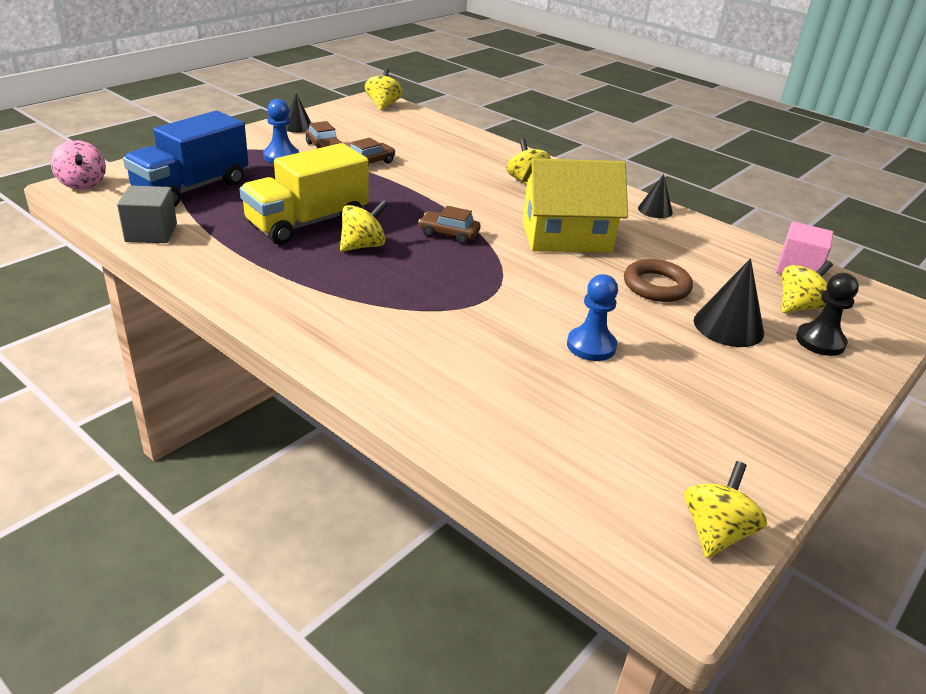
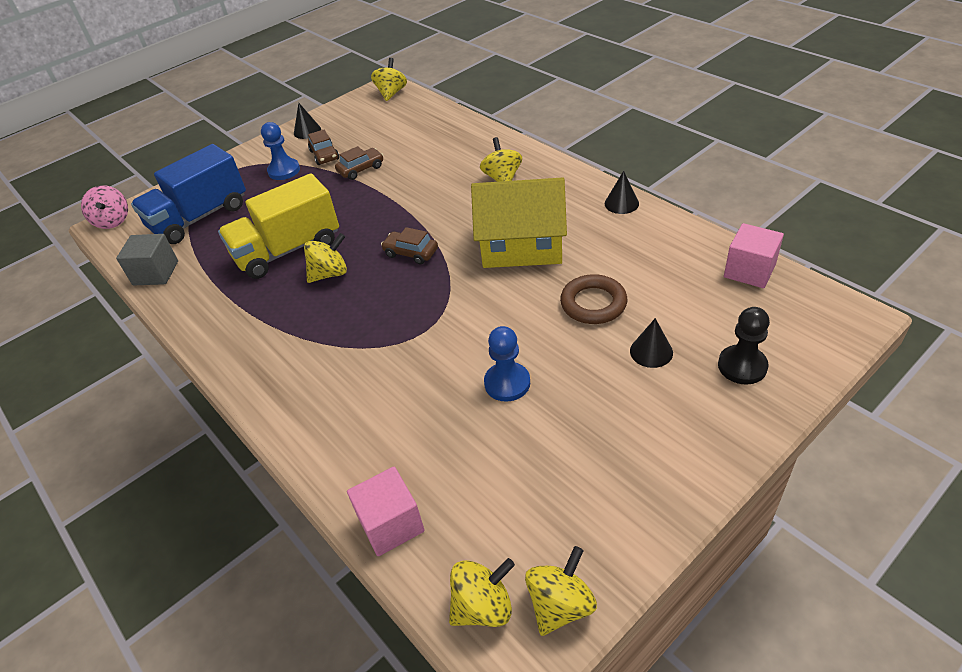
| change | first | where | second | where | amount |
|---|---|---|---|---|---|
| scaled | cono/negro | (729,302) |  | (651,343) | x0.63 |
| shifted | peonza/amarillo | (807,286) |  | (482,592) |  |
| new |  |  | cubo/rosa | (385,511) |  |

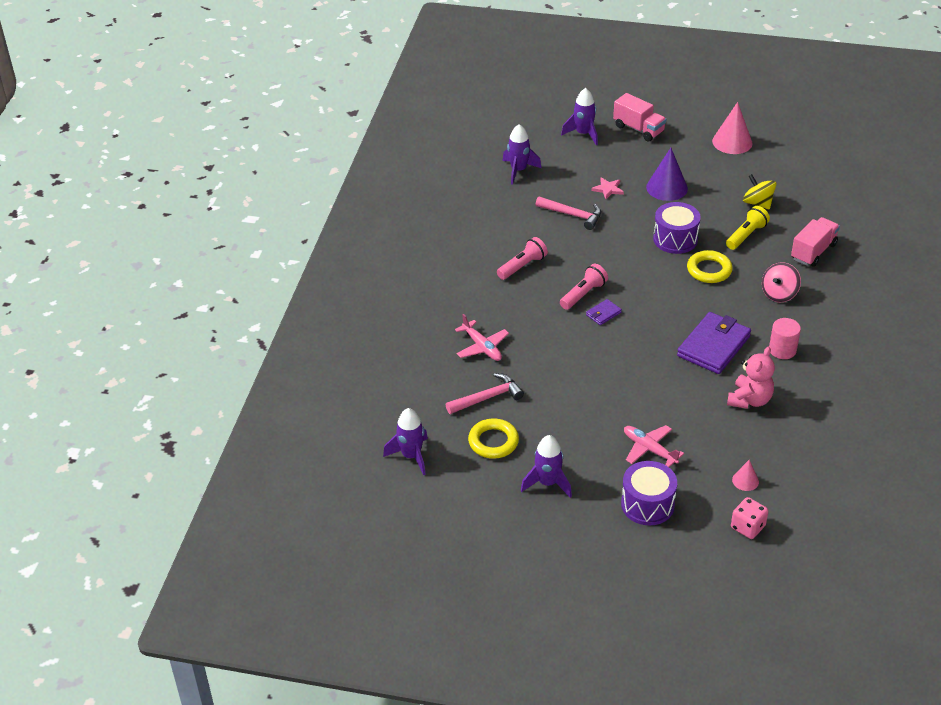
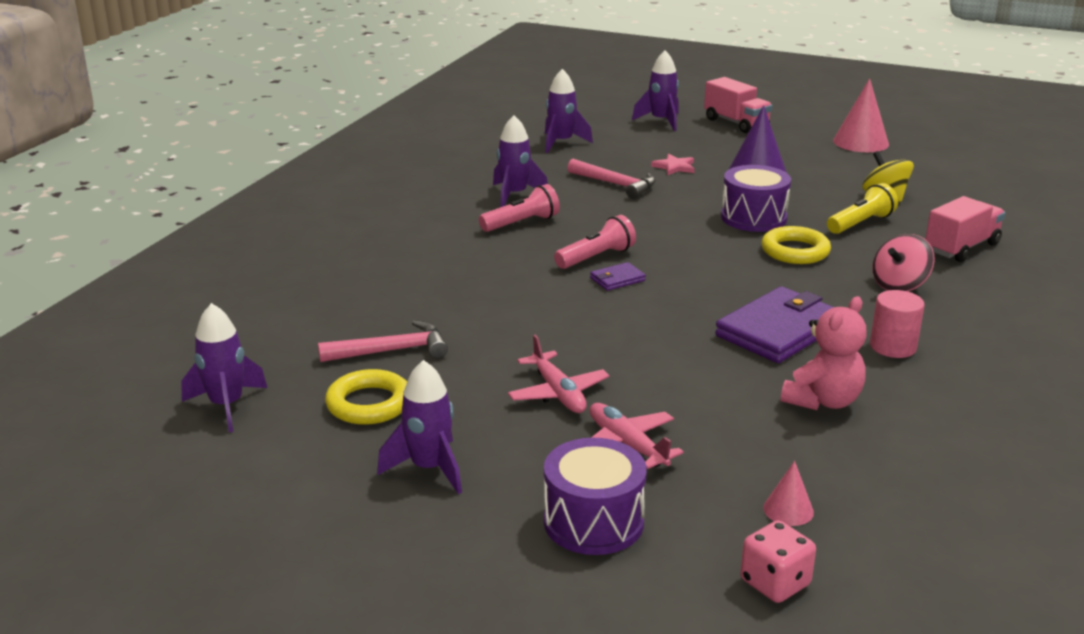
| change | first | where | second | where | amount |
|---|---|---|---|---|---|
| shifted | avión/rosa | (482,337) |  | (558,374) |  |
| new |  |  | cohete/morado | (520,161) |  |

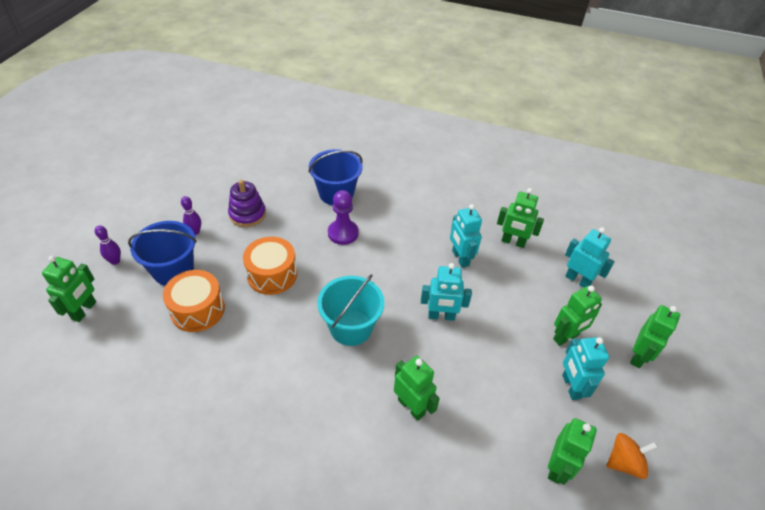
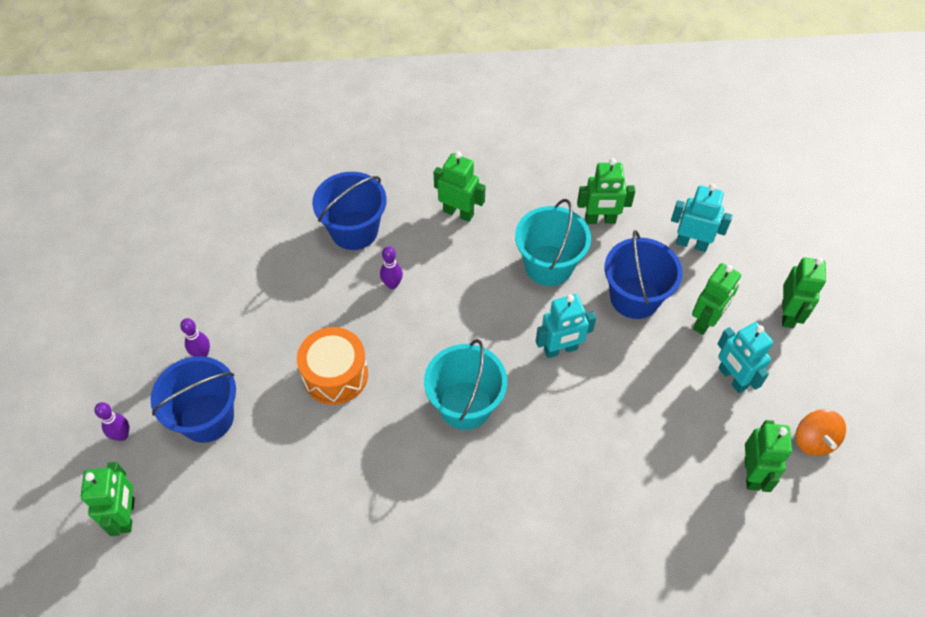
| change | first | where | second | where | amount |
|---|---|---|---|---|---|
| gone | juguete apilable/morado | (247,203) |  |  |  |
| swapped | peón/morado | (343,217) | bolo/morado | (391,267) |  |
| swapped | robot/turquesa | (466,236) | balde/turquesa | (553,242) |  |
| gone | tambor/naranja | (194,301) |  |  |  |
| shifted | robot/verde | (417,388) |  | (459,187) |  |
| rotated | peonza/naranja | (632,456) |  | (821,433) | 120 degrees clockwise |
| new |  |  | balde/azul | (643,274) |  |

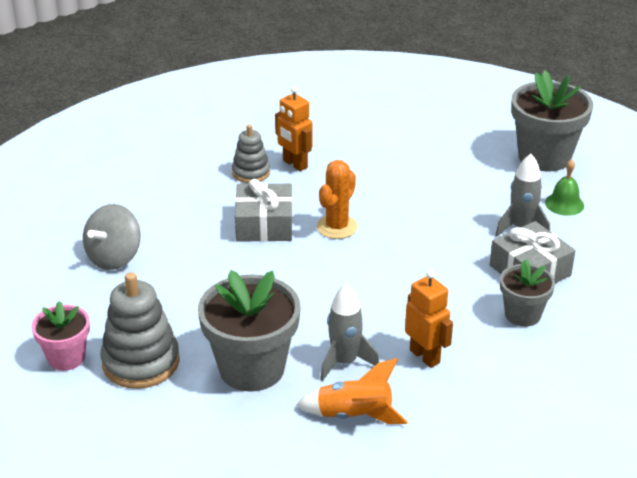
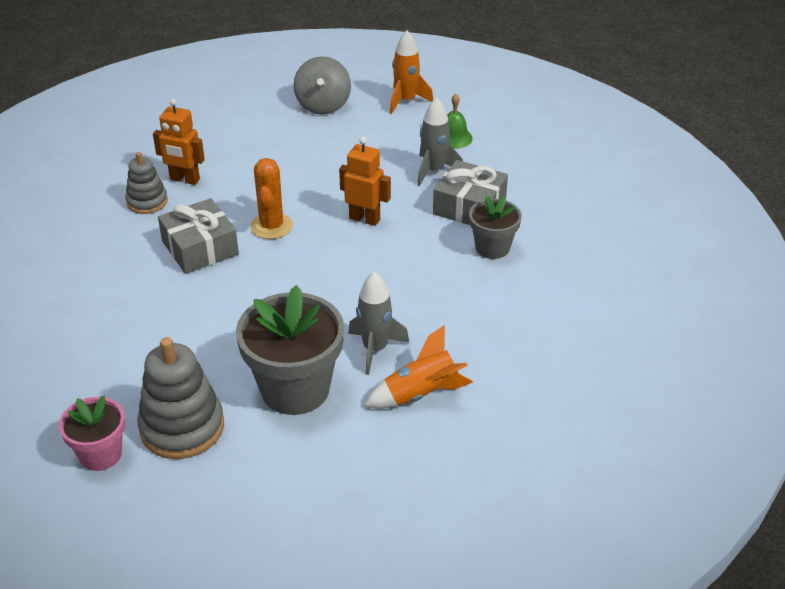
| change | first | where | second | where | amount |
|---|---|---|---|---|---|
| swapped | maceta/gris | (552,121) | cohete/naranja | (411,72) |  |
| shifted | peonza/gris | (111,237) |  | (322,85) |  |
| shifted | robot/naranja | (429,319) |  | (365,181) |  |

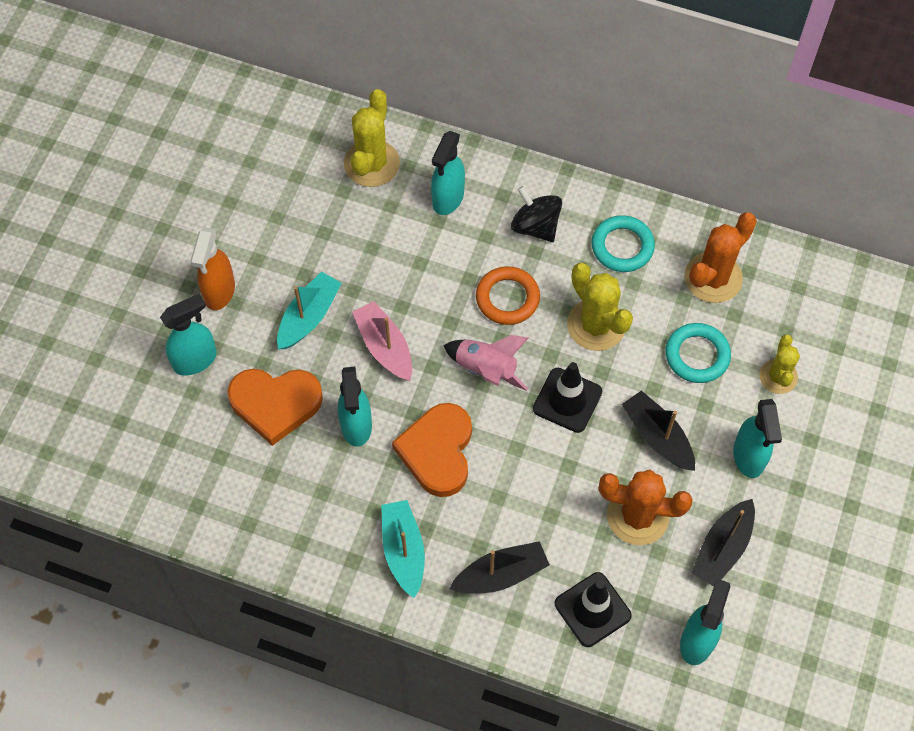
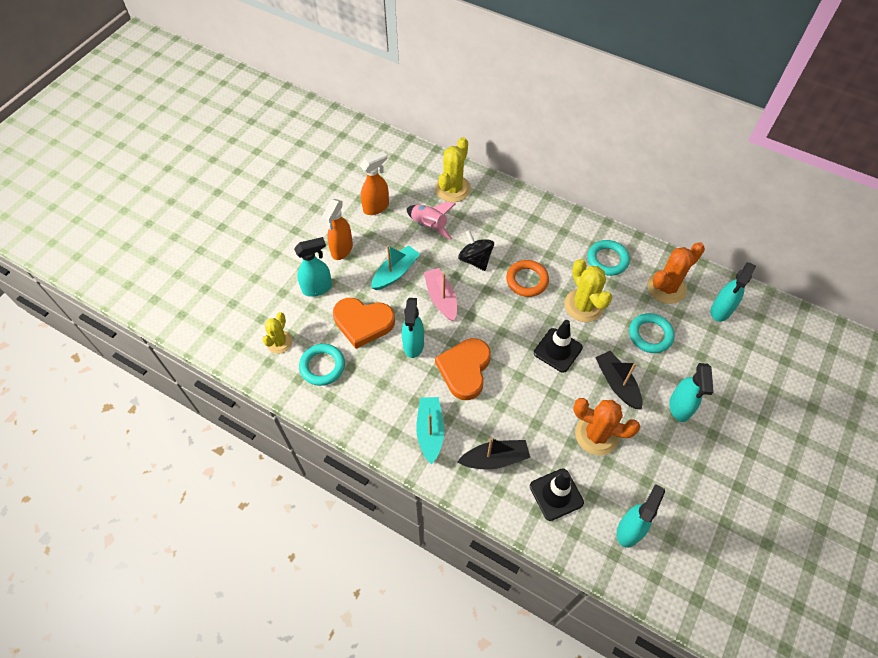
| change | first | where | second | where | amount |
|---|---|---|---|---|---|
| shifted | pulverizador/turquesa | (448,173) |  | (733,292) |  |
| shifted | peonza/negro | (536,214) |  | (476,250) |  |
| shifted | cactus/amarillo | (779,364) |  | (277,333) |  |
| shifted | cohete/rosa | (485,363) |  | (431,221) |  |
| gone | barco/negro | (723,543) |  |  |  |
| new |  |  | pulverizador/naranja | (374,183) |  |
| new |  |  | anillo/turquesa | (322,365) |  |

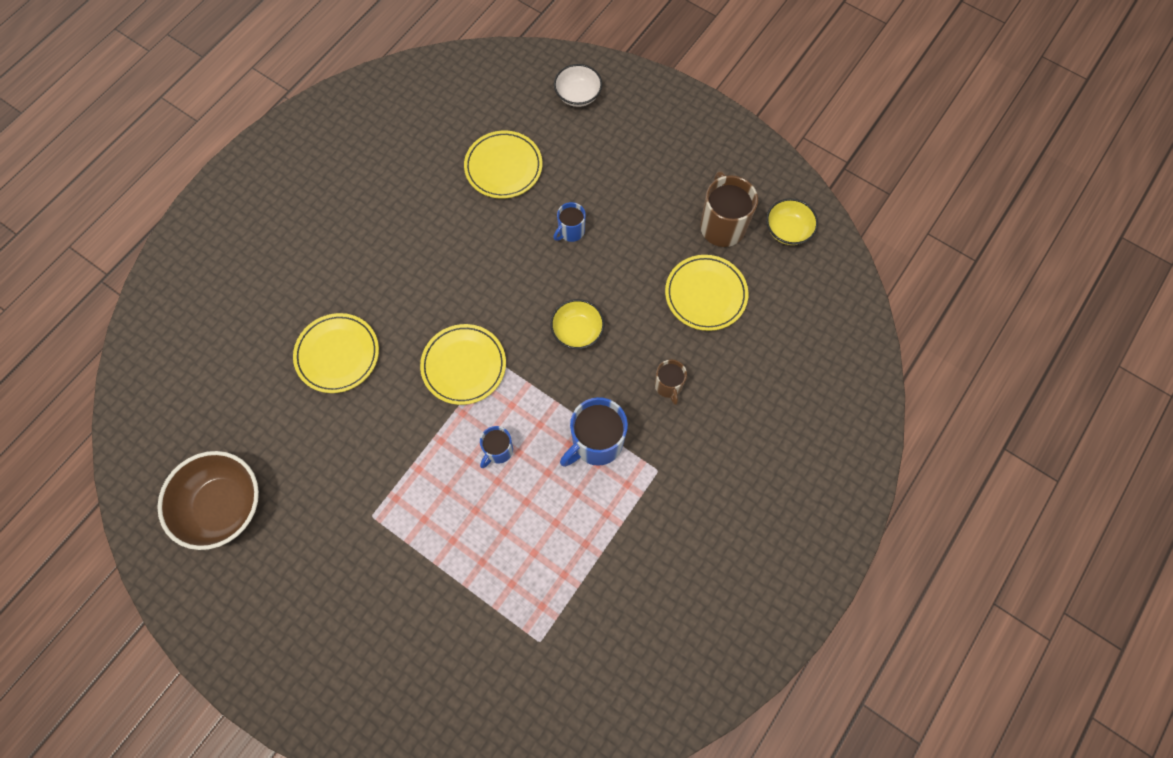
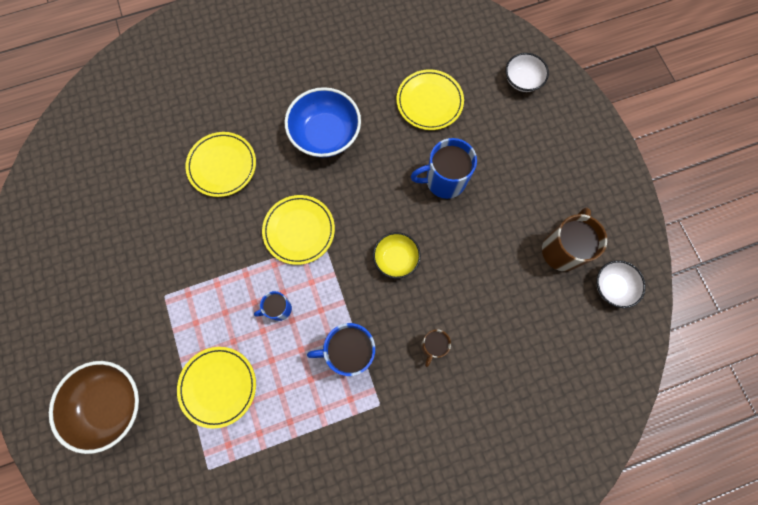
| change | first | where | second | where | amount |
|---|---|---|---|---|---|
| repainted | cuenco/amarillo | (792,221) | cuenco/blanco | (621,284) |  |
| scaled | taza/azul | (569,222) |  | (444,168) | x1.77 |
| shifted | plato/amarillo | (706,293) |  | (216,388) |  |
| shifted | cuenco/marrón | (208,500) |  | (94,407) |  |
| new |  |  | cuenco/azul | (323,122) |  |

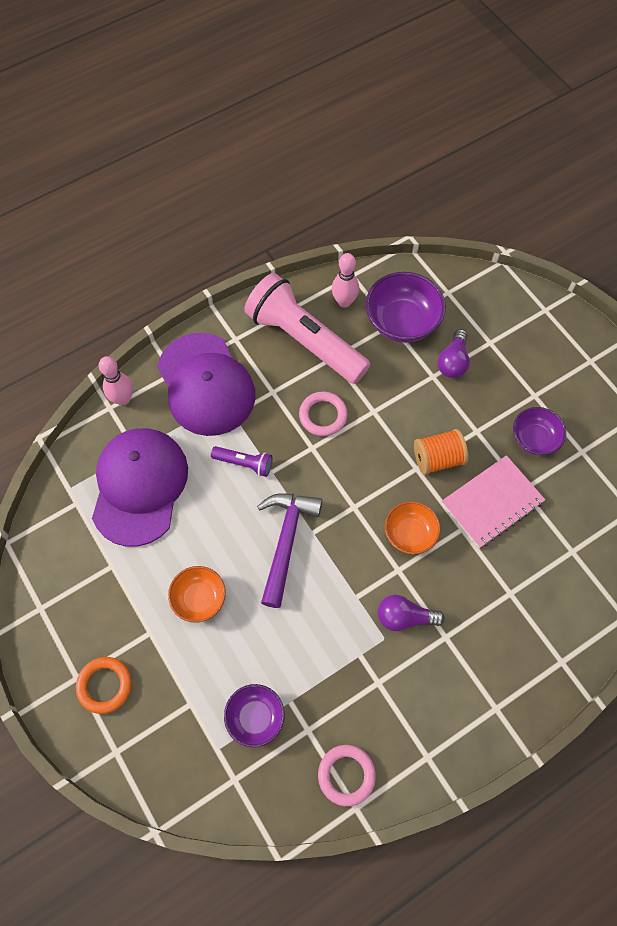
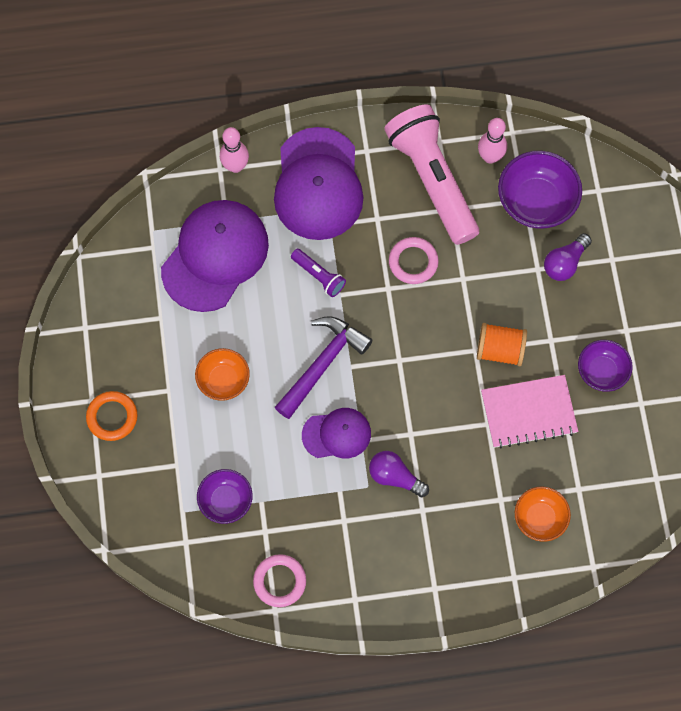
| change | first | where | second | where | amount |
|---|---|---|---|---|---|
| shifted | cuenco/naranja | (413,527) |  | (543,514) |  |
| new |  |  | gorra/morado | (336,433) |  |

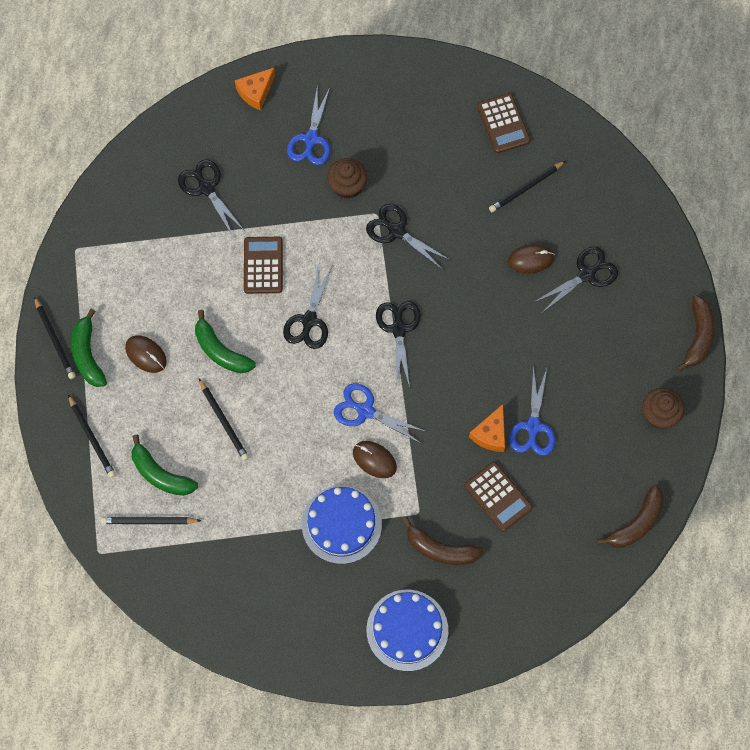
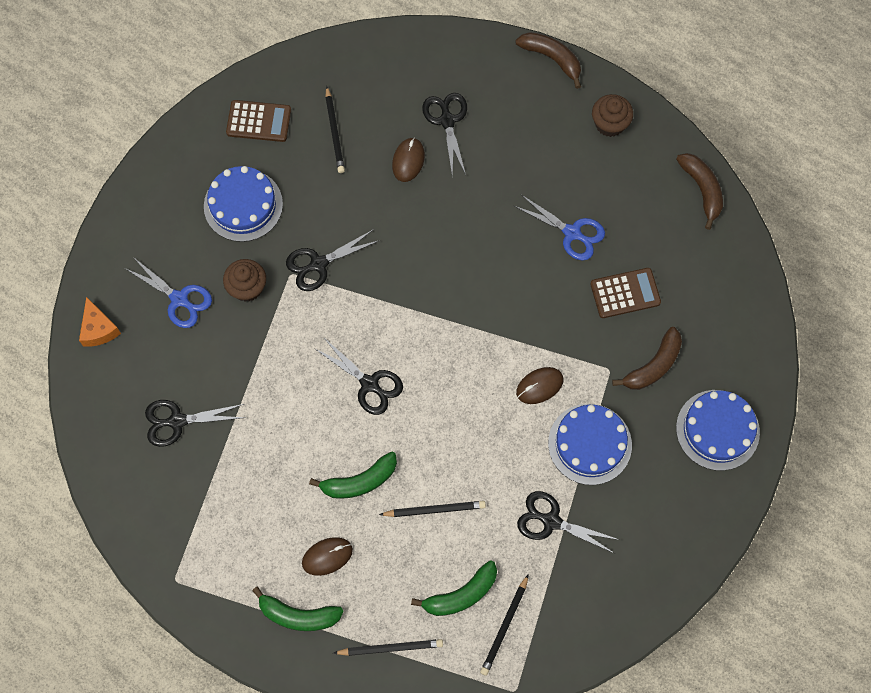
| change | first | where | second | where | amount |
|---|---|---|---|---|---|
| gone | calculadora/marrón | (263,265) |  |  |  |
| gone | lápiz/negro | (55,337) |  |  |  |
| shifted | tijeras/negro | (398,344) |  | (568,522) |  |
| gone | tijeras/azul | (380,413) |  |  |  |
| gone | queso/naranja | (487,428) |  |  |  |
| new |  |  | tarta/azul | (243,204) |  |

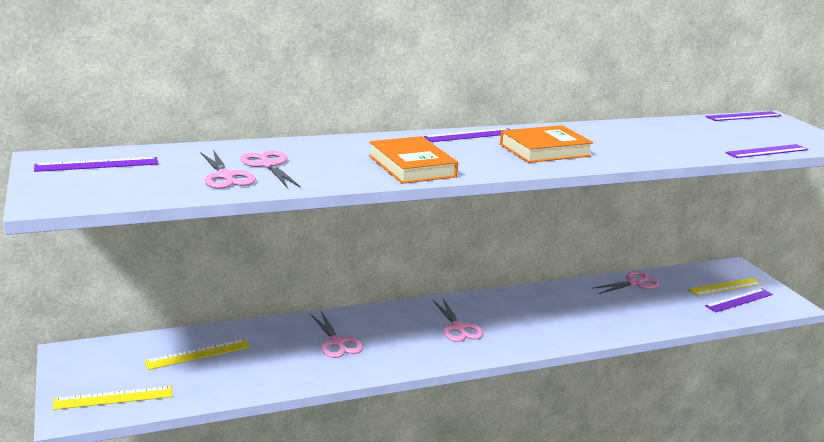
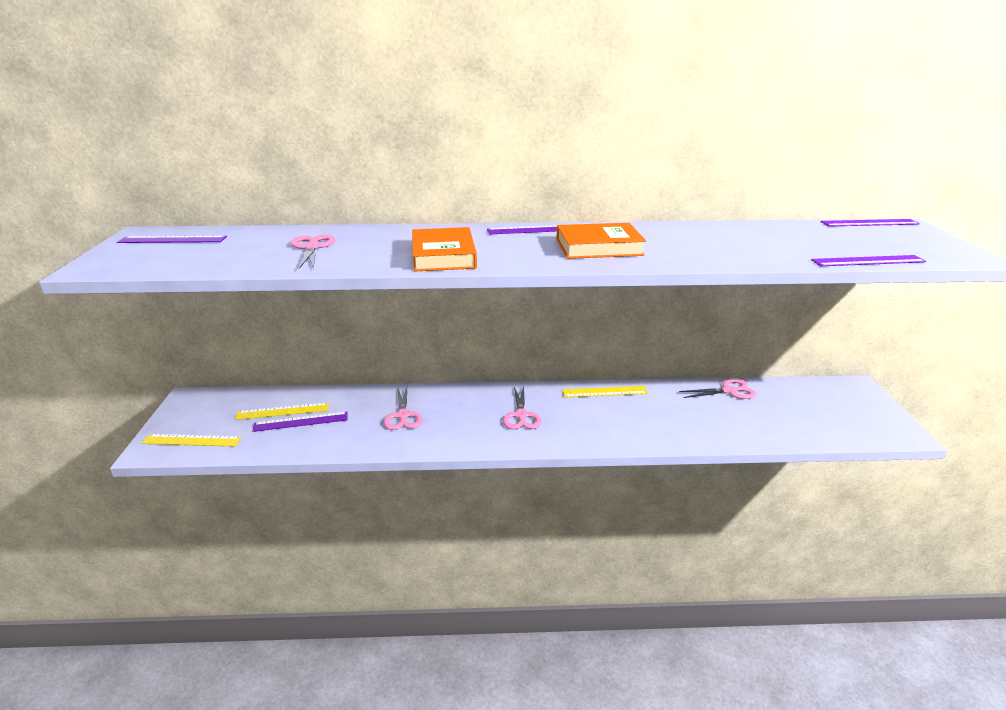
| change | first | where | second | where | amount |
|---|---|---|---|---|---|
| gone | tijeras/rosa | (228,169) |  |  |  |
| shifted | regla/amarillo | (725,287) |  | (605,392) |  |
| shifted | regla/morado | (739,300) |  | (300,422) |  |

